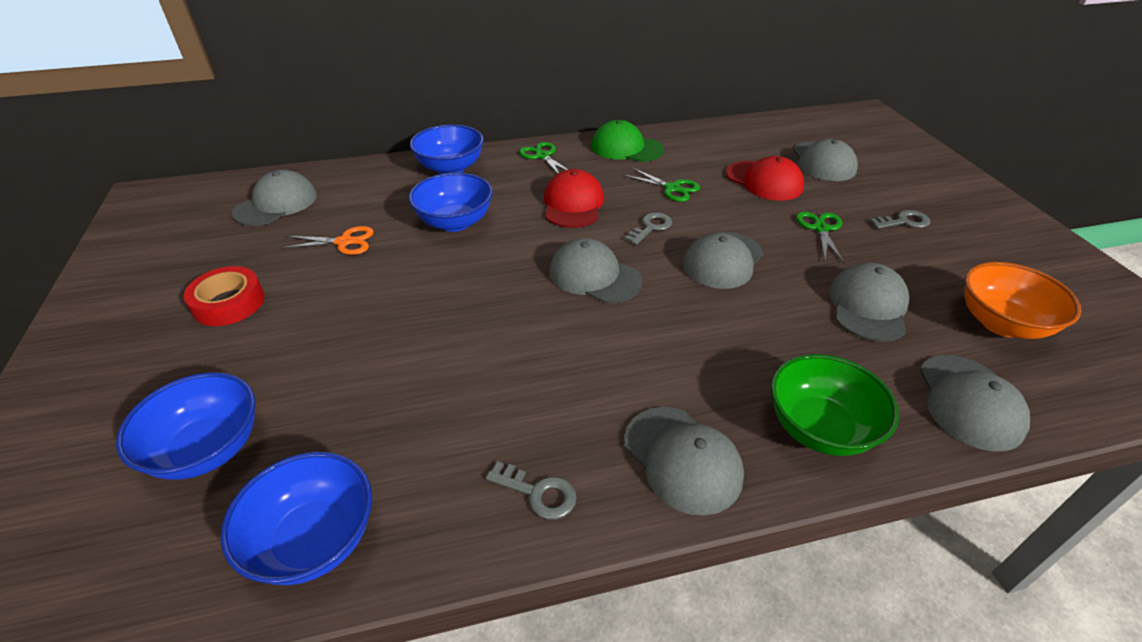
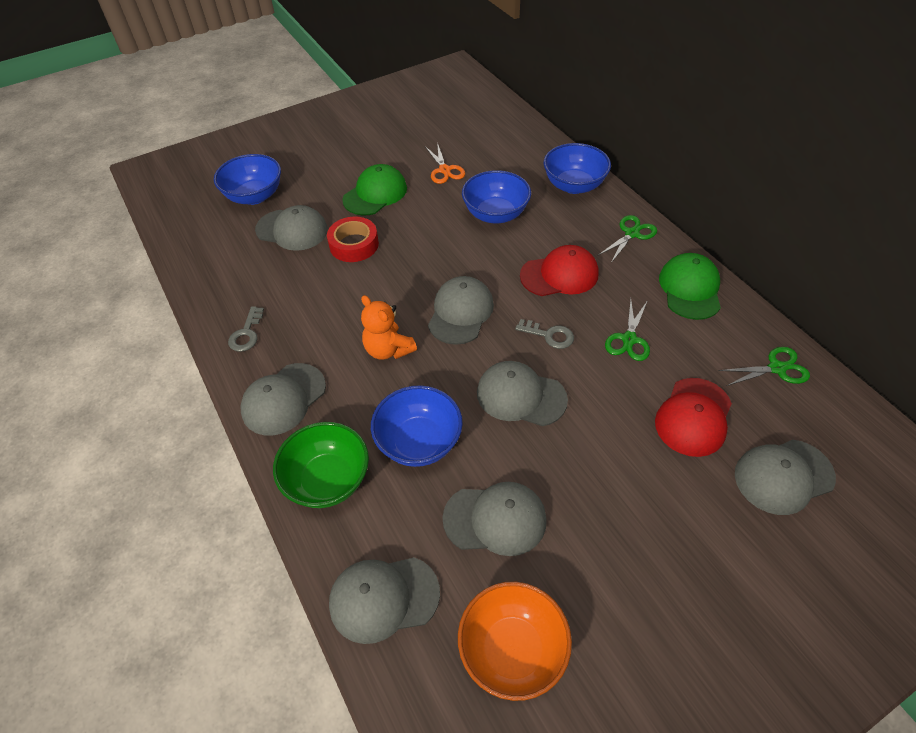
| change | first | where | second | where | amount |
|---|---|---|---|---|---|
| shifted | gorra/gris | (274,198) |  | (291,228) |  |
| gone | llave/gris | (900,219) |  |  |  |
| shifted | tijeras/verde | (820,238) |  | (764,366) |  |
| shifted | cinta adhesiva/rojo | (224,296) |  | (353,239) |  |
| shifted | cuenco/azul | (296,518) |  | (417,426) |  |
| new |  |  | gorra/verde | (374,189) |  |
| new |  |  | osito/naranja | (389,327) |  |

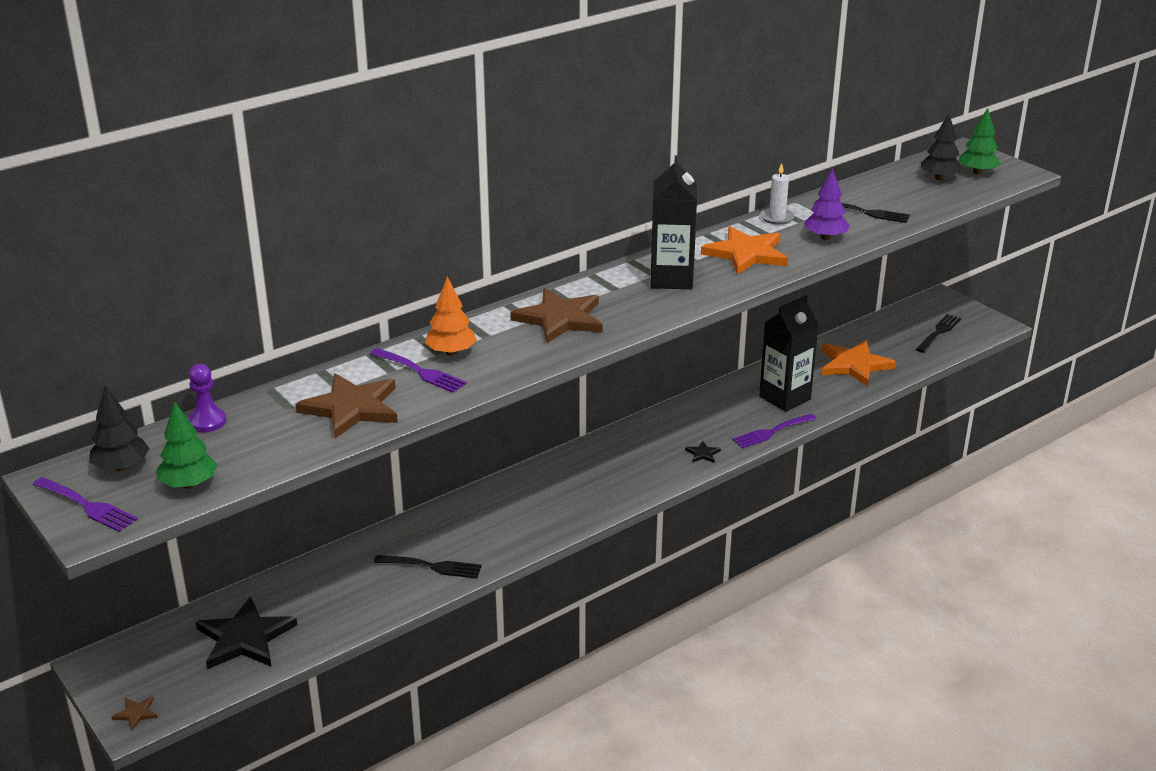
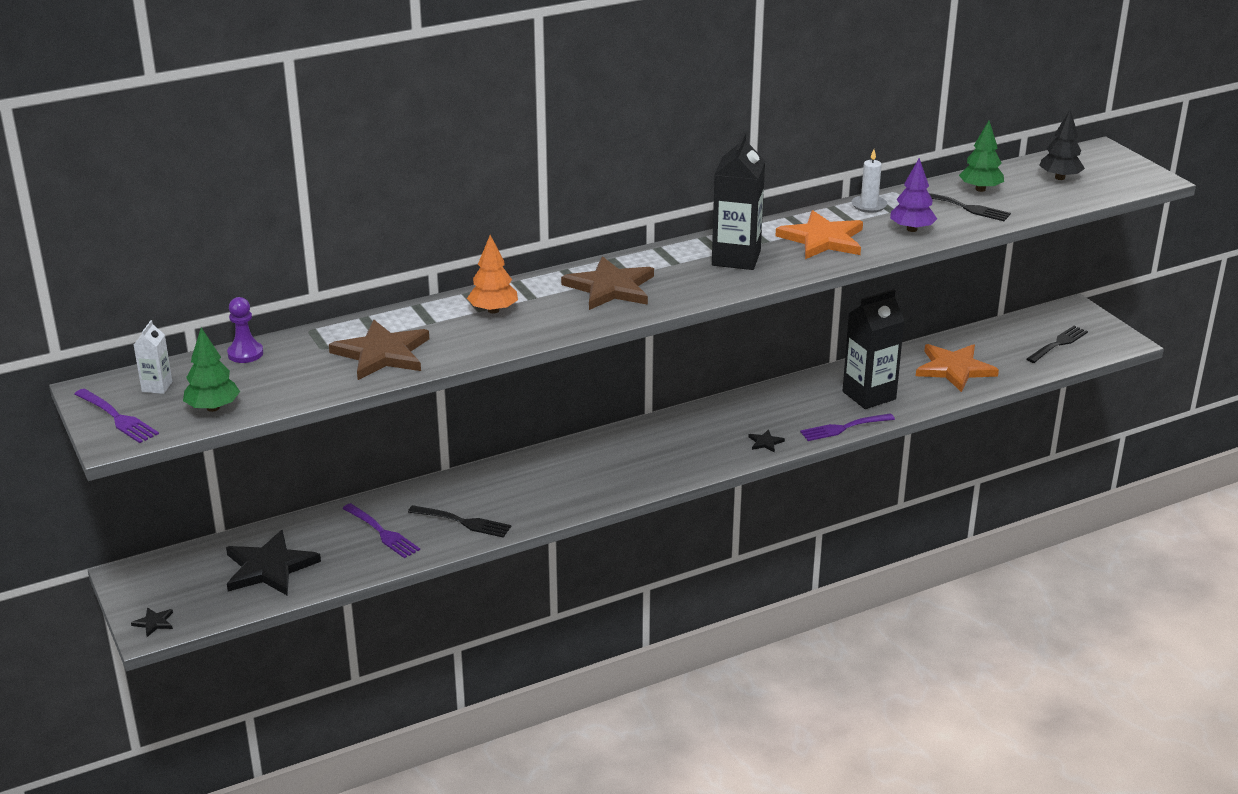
| change | first | where | second | where | amount |
|---|---|---|---|---|---|
| shifted | árbol/verde | (980,141) |  | (981,156) |  |
| shifted | tenedor/morado | (418,370) |  | (381,530) |  |
| swapped | árbol/negro | (120,428) | cartón de leche/blanco | (153,357) |  |
| repainted | estrella/marrón | (134,713) | estrella/negro | (152,622) |  |

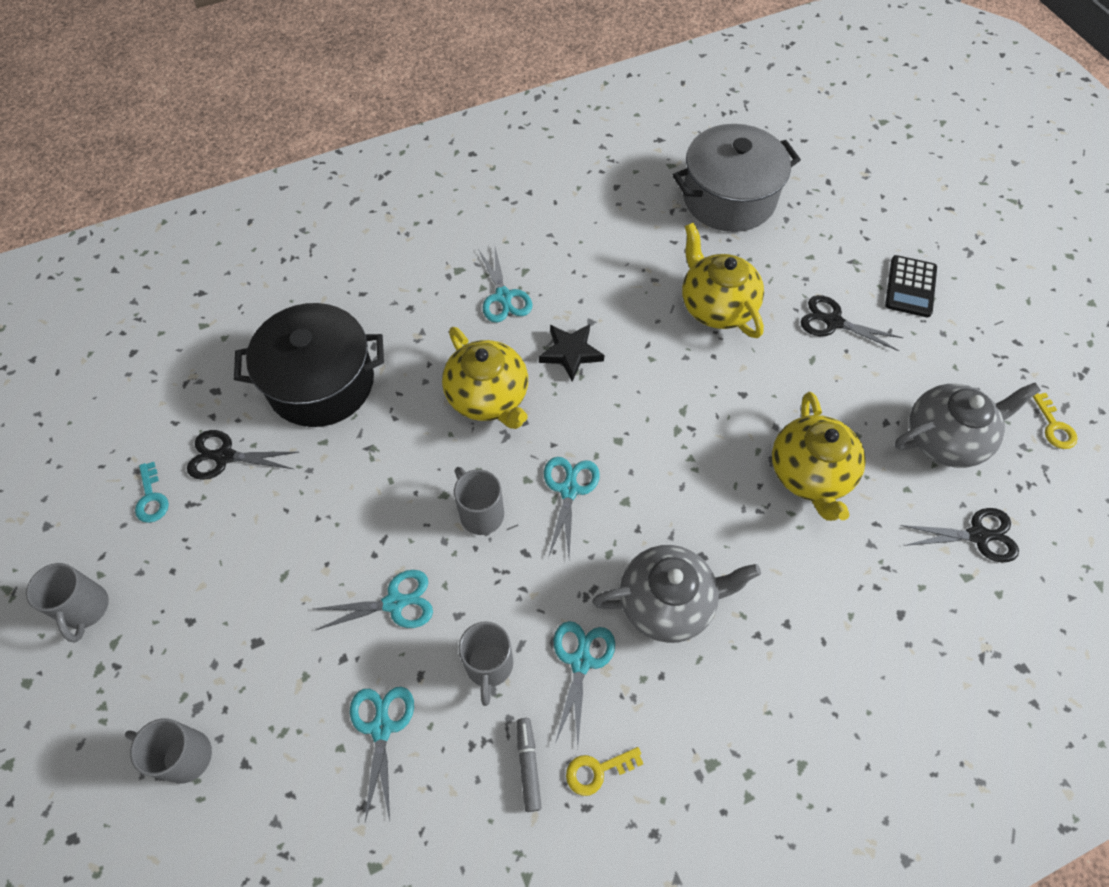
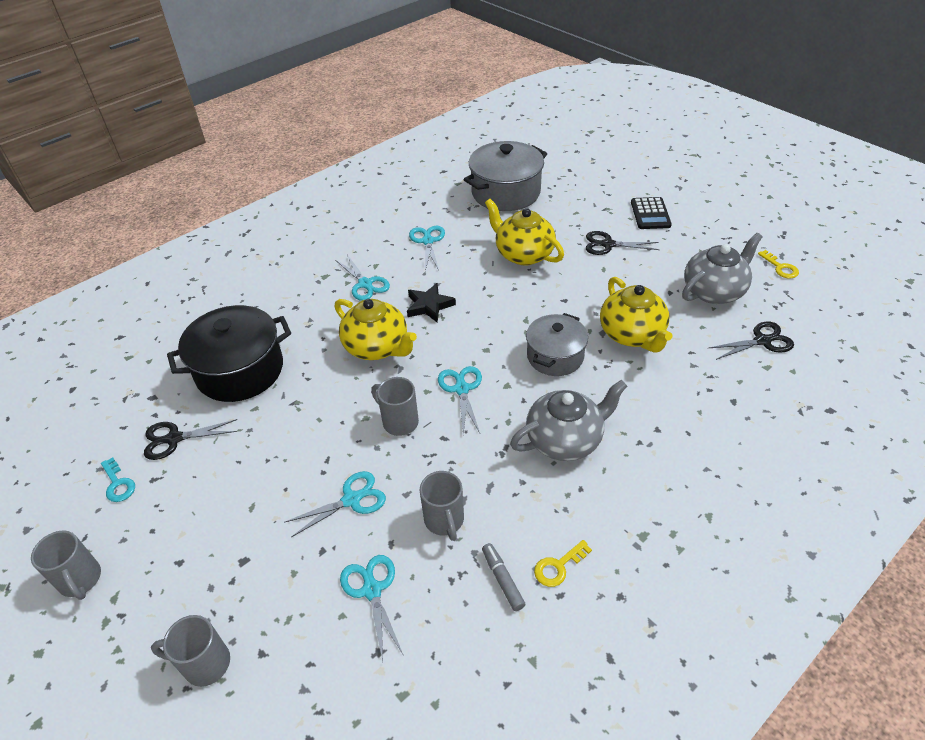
| change | first | where | second | where | amount |
|---|---|---|---|---|---|
| shifted | tijeras/turquesa | (584,683) |  | (427,248) |  |
| new |  |  | olla/gris | (557,344) |  |

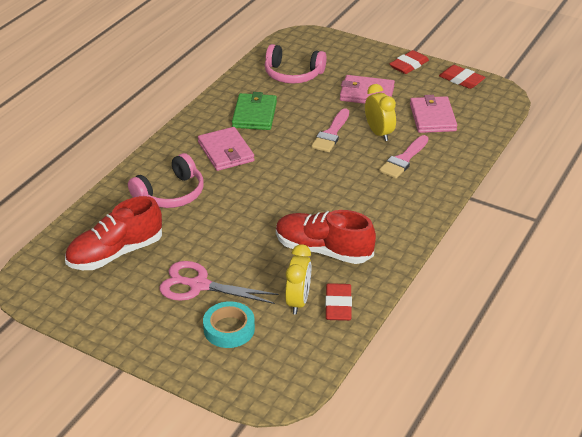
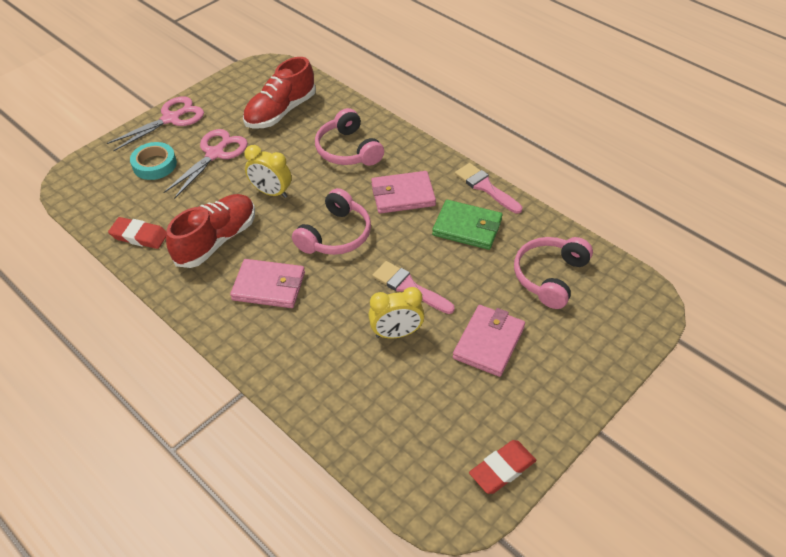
| change | first | where | second | where | amount |
|---|---|---|---|---|---|
| gone | goma de borrar/rojo | (409,62) |  |  |  |
| shifted | cartera/rosa | (433,114) |  | (267,283) |  |
| shifted | pincel/rosa | (403,156) |  | (488,188) |  |
| rotated | zapato/rojo | (113,233) |  | (279,92) | 120 degrees counterclockwise |
| shifted | despertador/amarillo | (298,279) |  | (267,171) |  |
| new |  |  | tijeras/rosa | (155,124) |  |
| new |  |  | auriculares/rosa | (331,221) |  |

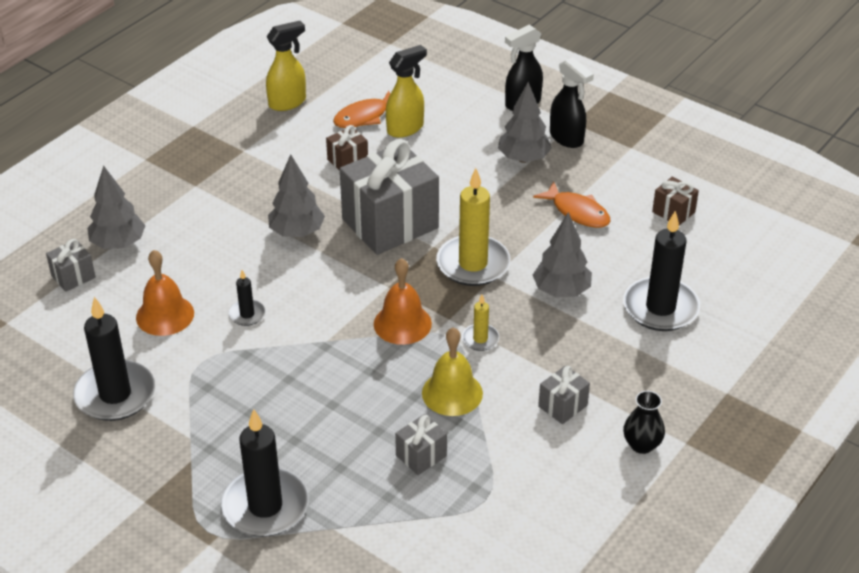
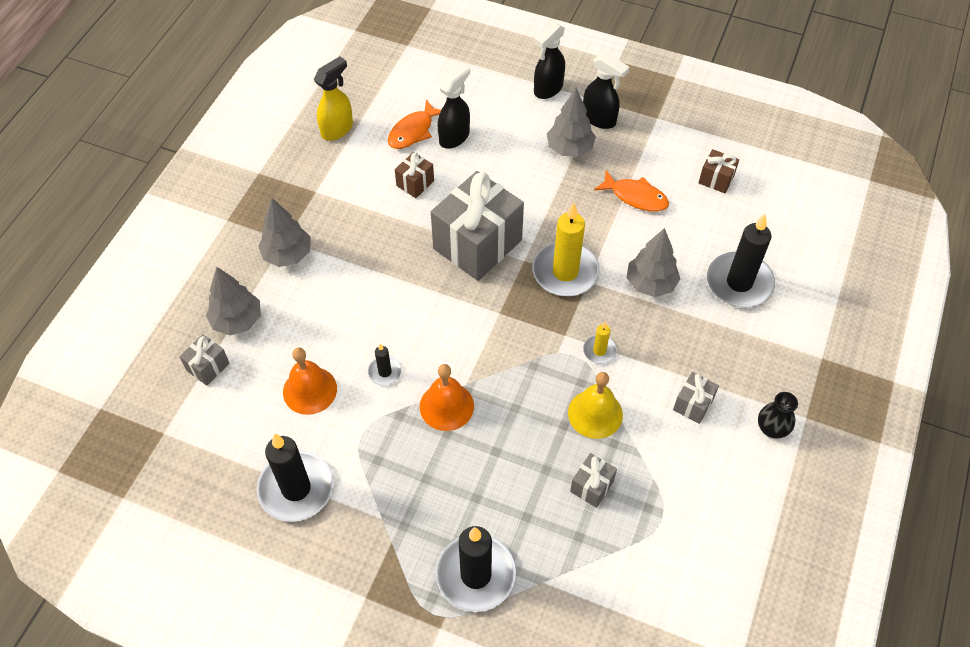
| change | first | where | second | where | amount |
|---|---|---|---|---|---|
| repainted | pulverizador/amarillo | (406,91) | pulverizador/negro | (454,106) |  |
| shifted | árbol/gris | (296,195) |  | (284,232) |  |
| shifted | campana/naranja | (403,301) |  | (447,397) |  |

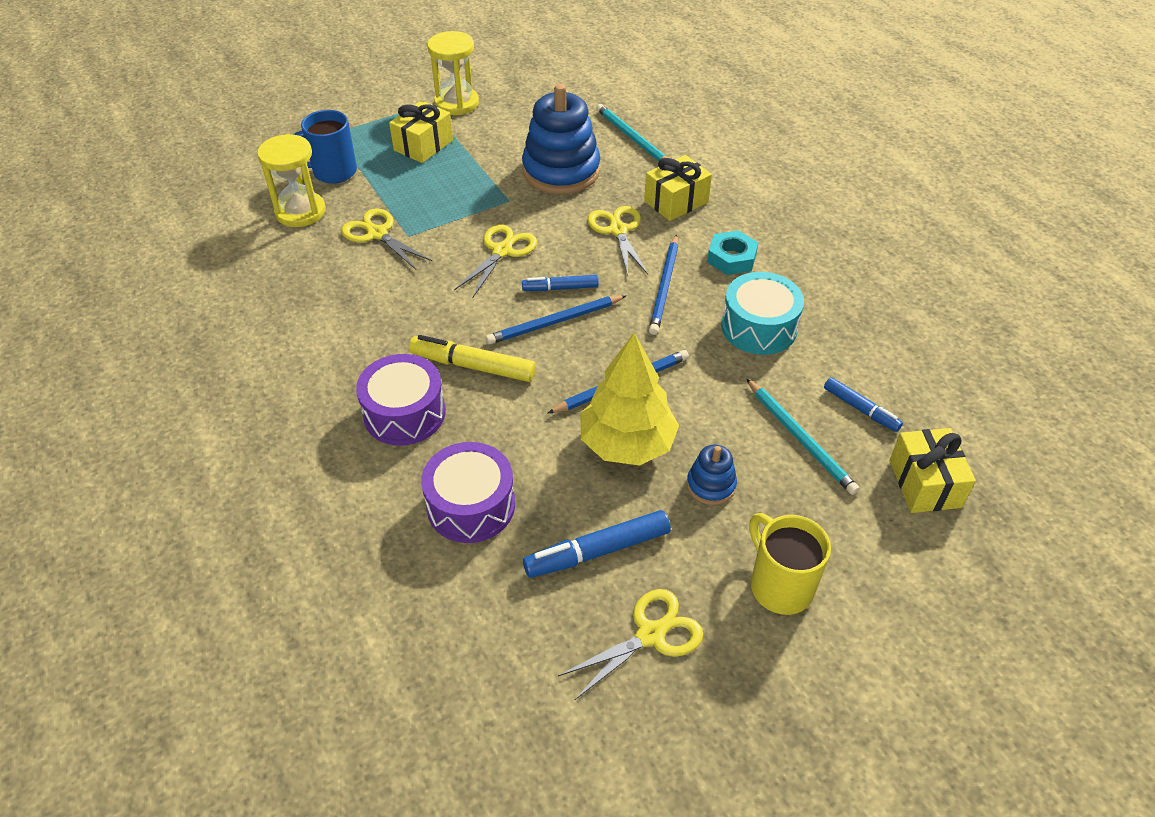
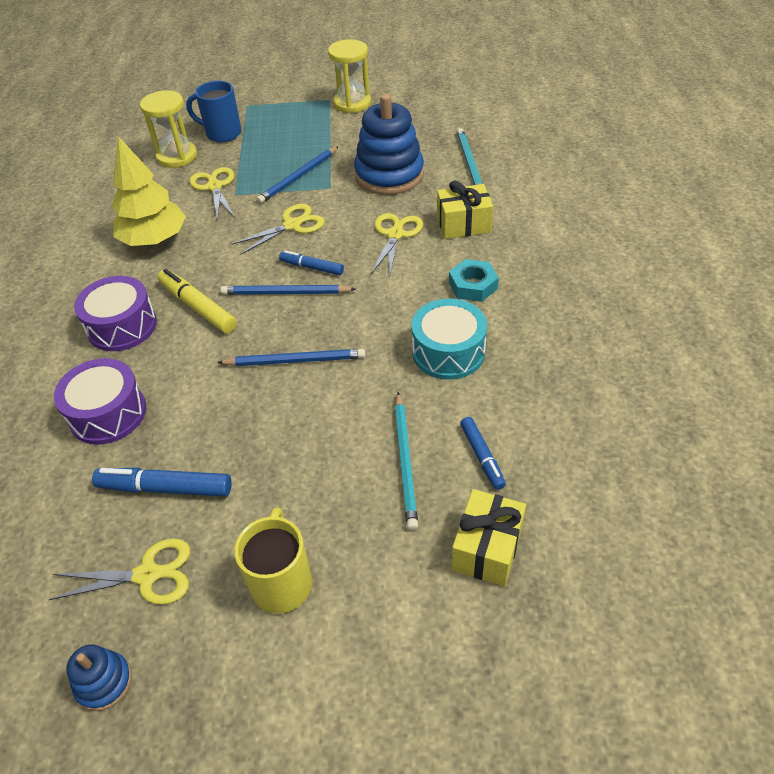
| change | first | where | second | where | amount |
|---|---|---|---|---|---|
| gone | regalo/amarillo | (421,131) |  |  |  |
| shifted | lápiz/azul | (663,284) |  | (298,175) |  |
| shifted | árbol/amarillo | (630,399) |  | (149,191) |  |
| shifted | juguete apilable/azul | (712,475) |  | (99,677) |  |

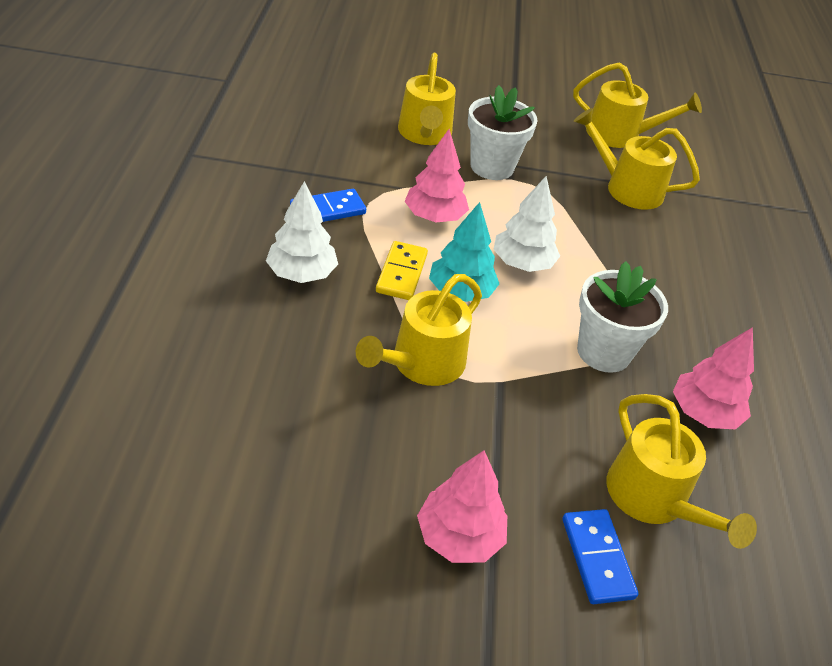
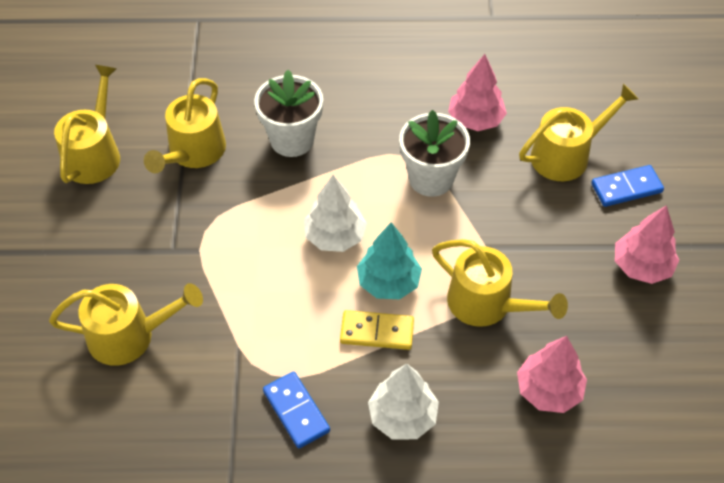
| change | first | where | second | where | amount |
|---|---|---|---|---|---|
| shifted | maceta/blanco | (503,132) |  | (288,113) |  |
| shifted | árbol/rosa | (437,175) |  | (552,374) |  |

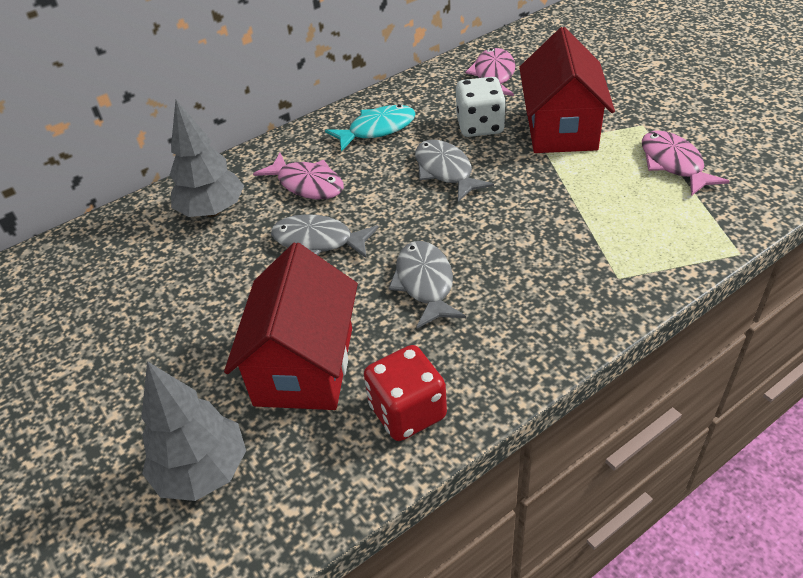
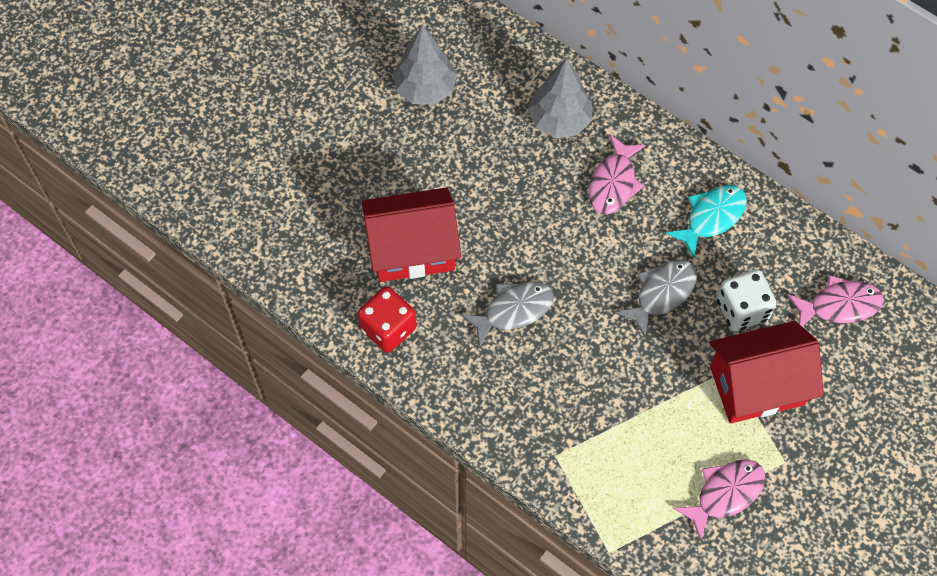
| change | first | where | second | where | amount |
|---|---|---|---|---|---|
| rotated | pez/turquesa | (370,128) |  | (706,221) | 90 degrees counterclockwise |
| gone | pez/gris | (325,236) |  |  |  |
| shifted | árbol/gris | (193,431) |  | (425,65) |  |

